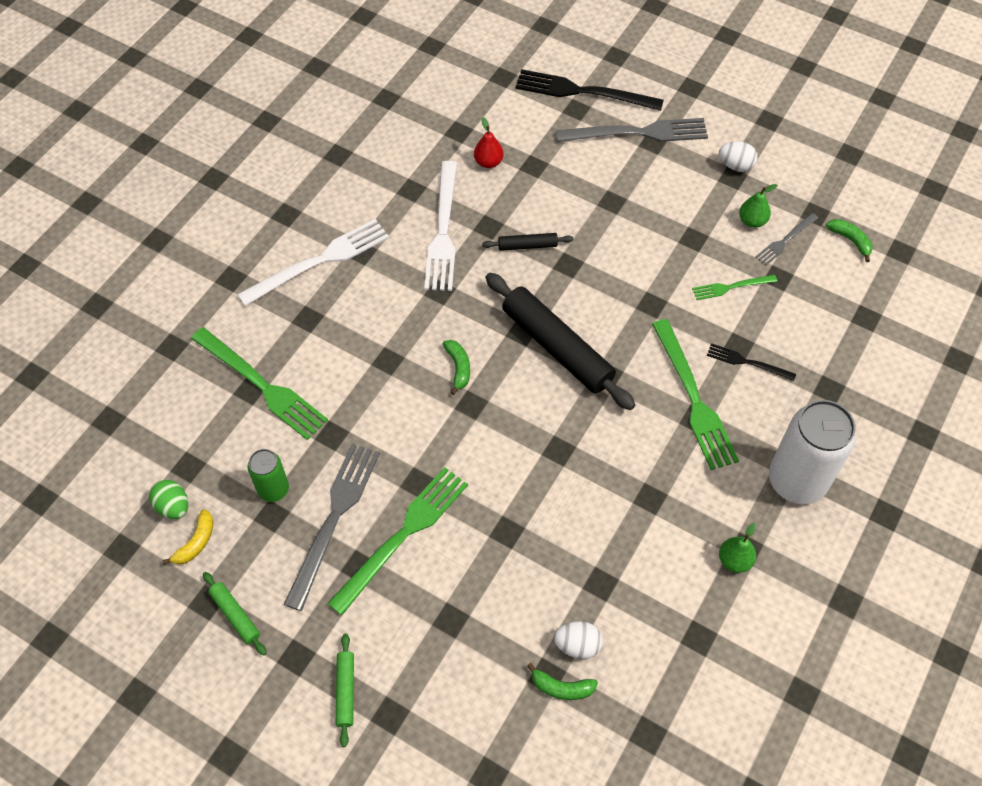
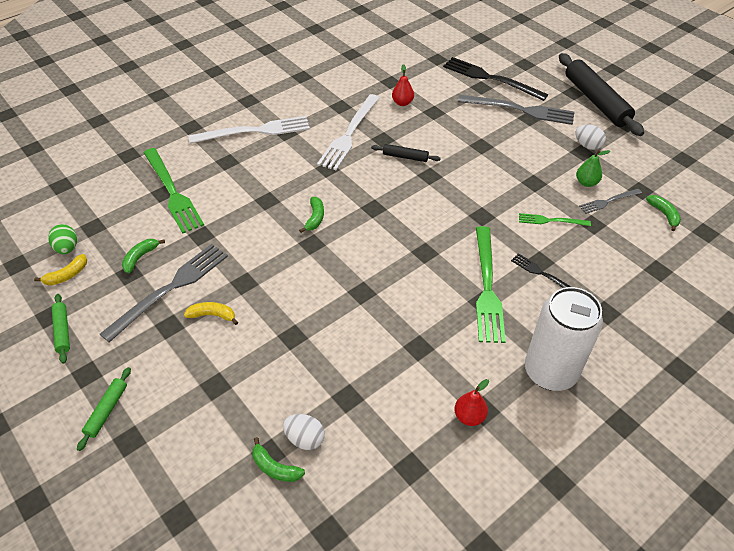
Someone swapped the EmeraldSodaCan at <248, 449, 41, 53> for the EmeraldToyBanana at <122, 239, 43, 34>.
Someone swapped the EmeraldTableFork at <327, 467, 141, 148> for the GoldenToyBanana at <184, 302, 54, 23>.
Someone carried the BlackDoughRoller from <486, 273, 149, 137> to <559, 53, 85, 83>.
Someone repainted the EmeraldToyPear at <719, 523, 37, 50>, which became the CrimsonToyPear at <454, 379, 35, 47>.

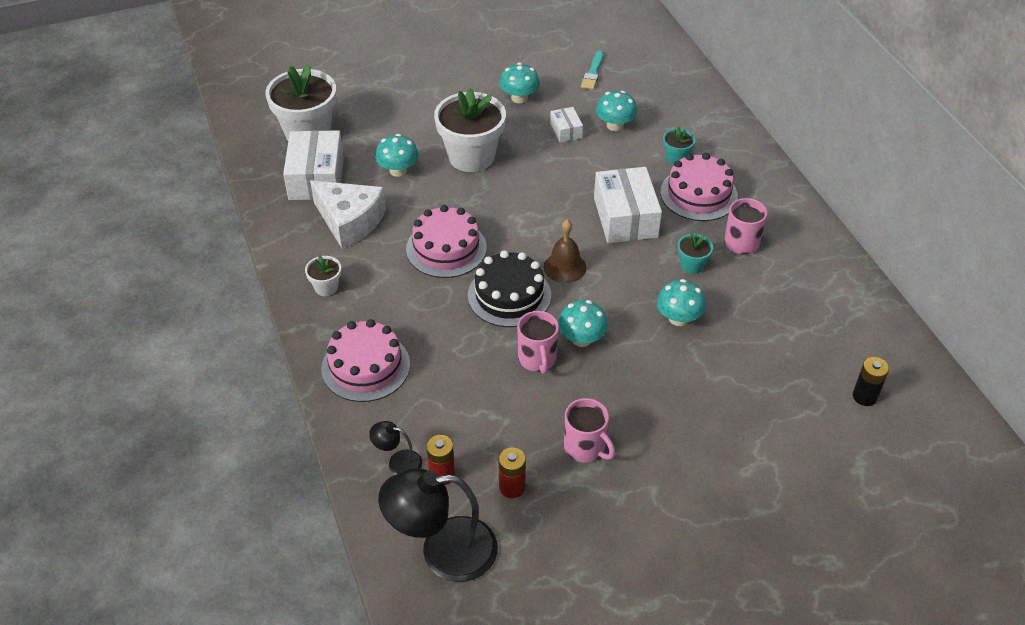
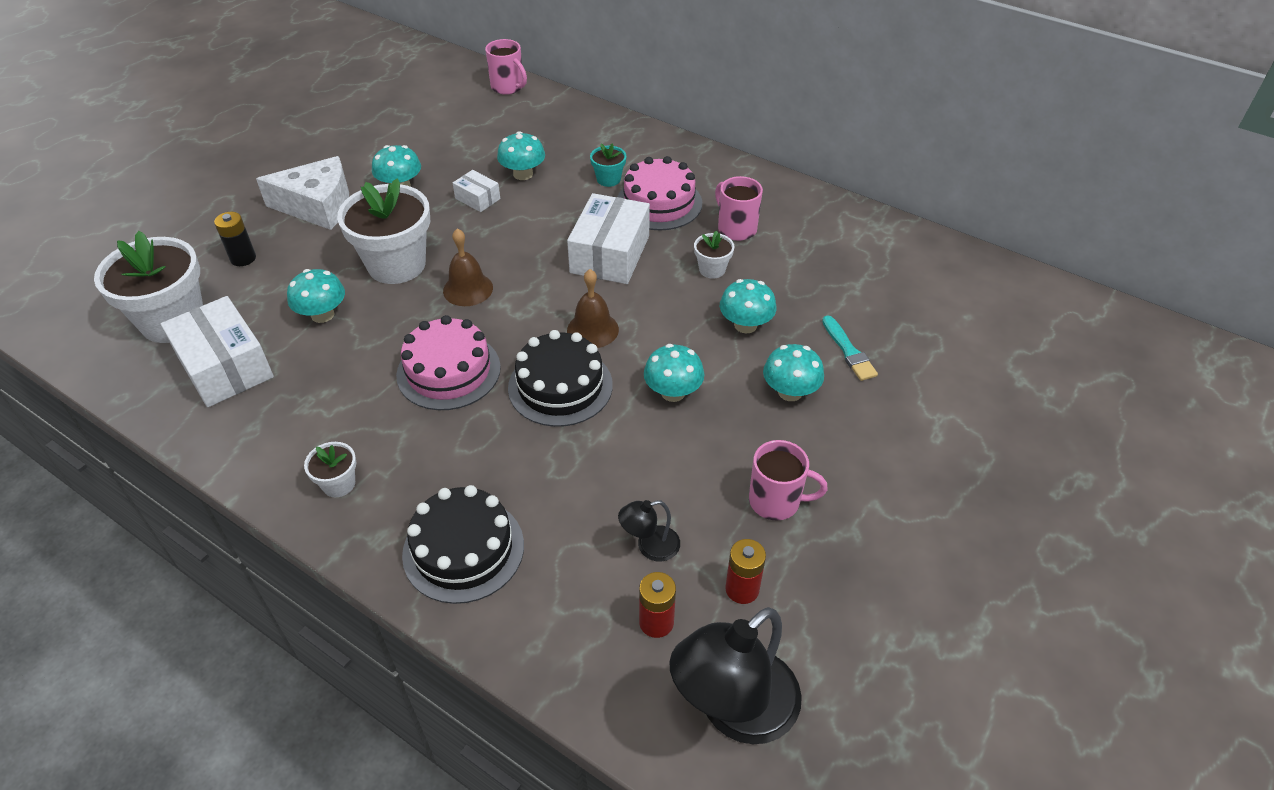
Someone carried the PureWhiteCheeseWedge from <310, 180, 76, 69> to <256, 156, 93, 74>.
Someone repainted the RosyLayerCake at <321, 319, 89, 83>, which became the BlackLayerCake at <402, 485, 122, 119>.
Someone carried the BlackDeskLamp from <369, 421, 53, 54> to <618, 500, 62, 62>.
Someone carried the RosyCoffeeMug from <517, 311, 42, 63> to <485, 39, 42, 56>.
Someone carried the TealPaintbrush from <581, 51, 23, 39> to <822, 315, 56, 66>.
Someone rotated the PureWhiteBox at <594, 167, 68, 76> by 60 degrees clockwise.
Someone repainted the TealFlowerPot at <678, 233, 35, 41>, which became the PureWhiteFlowerPot at <694, 231, 40, 48>.
Someone carried the BlackBattery from <853, 357, 36, 49> to <214, 212, 42, 54>.
Someone put down the BrownBell at <443, 228, 50, 78>.
Someone put down the TealFungus at <763, 344, 61, 57>.

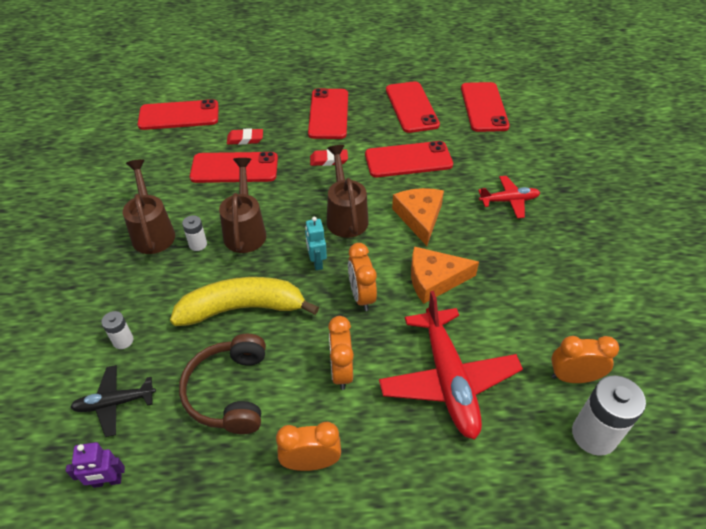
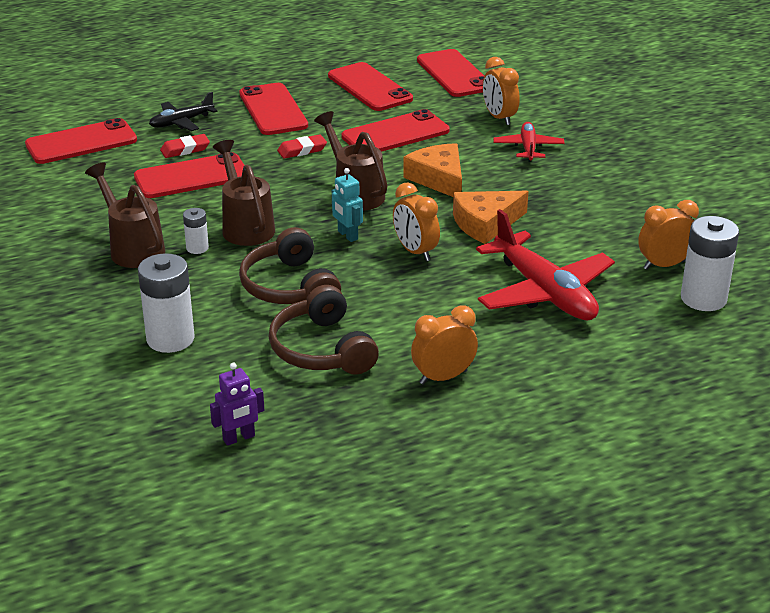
Someone carried the BlackAeroplane from <71, 365, 85, 72> to <149, 92, 69, 39>.
Someone scaled the PureWhiteBattery at <101, 311, 33, 38> by 1.94.
Someone swapped the GoldenToyBanana at <170, 277, 149, 49> for the BrownOverEarHeadphones at <239, 227, 102, 77>.
Someone carried the BrightOrangeAlarmClock from <328, 316, 26, 74> to <483, 57, 37, 68>.
Someone rotated the CrimsonAeroplane at <478, 176, 62, 43> by 60 degrees counterclockwise.

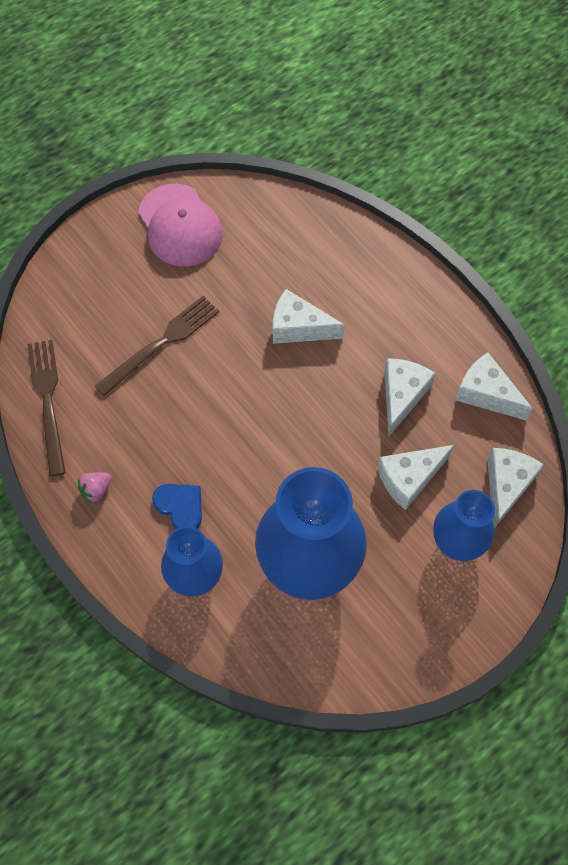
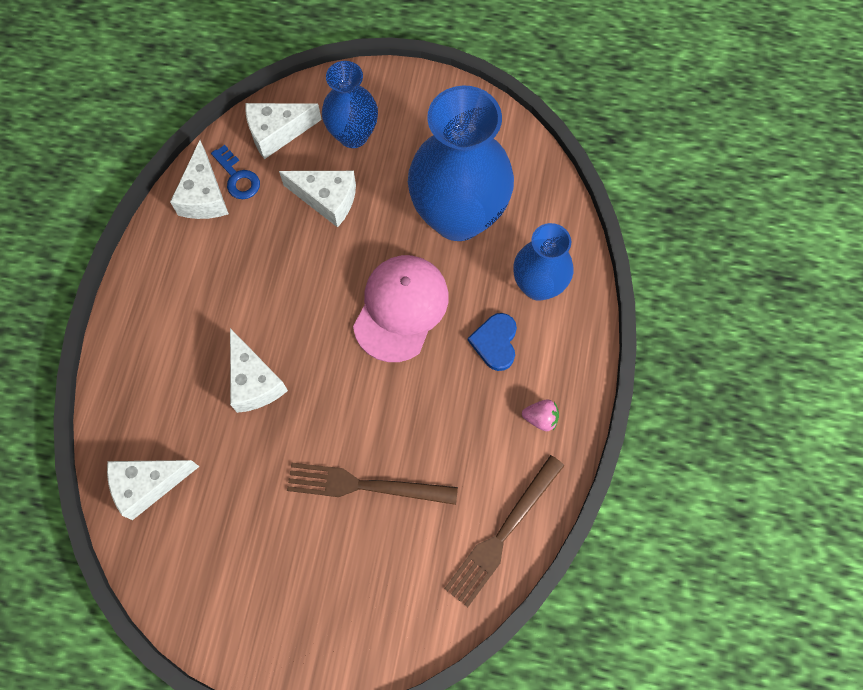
Someone carried the RosyBaseballCap from <138, 184, 85, 83> to <353, 255, 96, 107>.
Someone carried the PureWhiteCheeseWedge from <384, 358, 52, 78> to <107, 460, 92, 60>.
Someone put down the CobaltKey at <211, 145, 49, 54>.

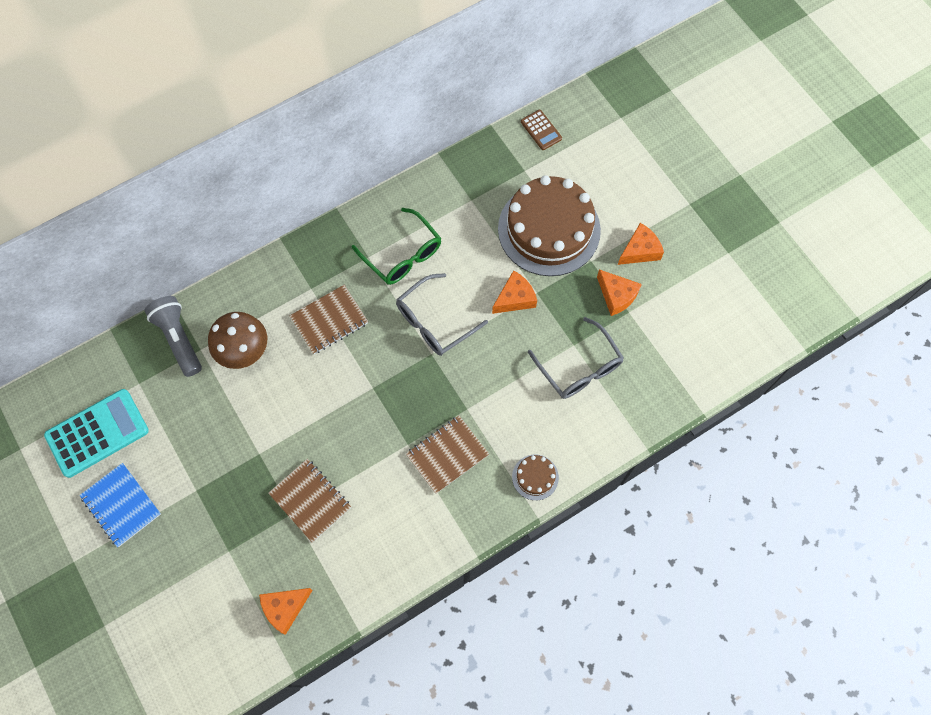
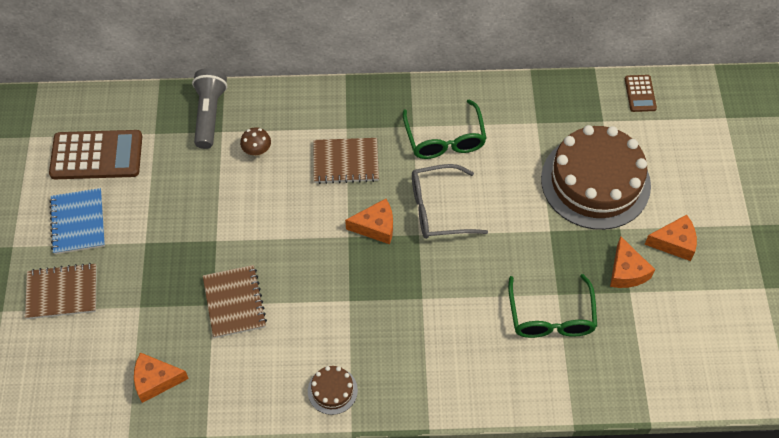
Someone repainted the TealCalculator at <44, 389, 105, 89>, which became the BrownCalculator at <49, 130, 93, 49>.
Someone scaled the BrownFungus at <208, 312, 59, 57> by 0.53.
Someone carried the BrownNotebook from <406, 416, 83, 78> to <25, 263, 72, 56>.
Someone carried the BrightOrangeCheeseWedge from <492, 270, 45, 44> to <345, 199, 48, 45>.
Someone carried the BrownLayerCake from <512, 455, 47, 45> to <308, 366, 50, 49>.
Someone repainted the GreySpectacles at <528, 317, 96, 82>, which became the EmeraldSpectacles at <508, 274, 89, 64>.

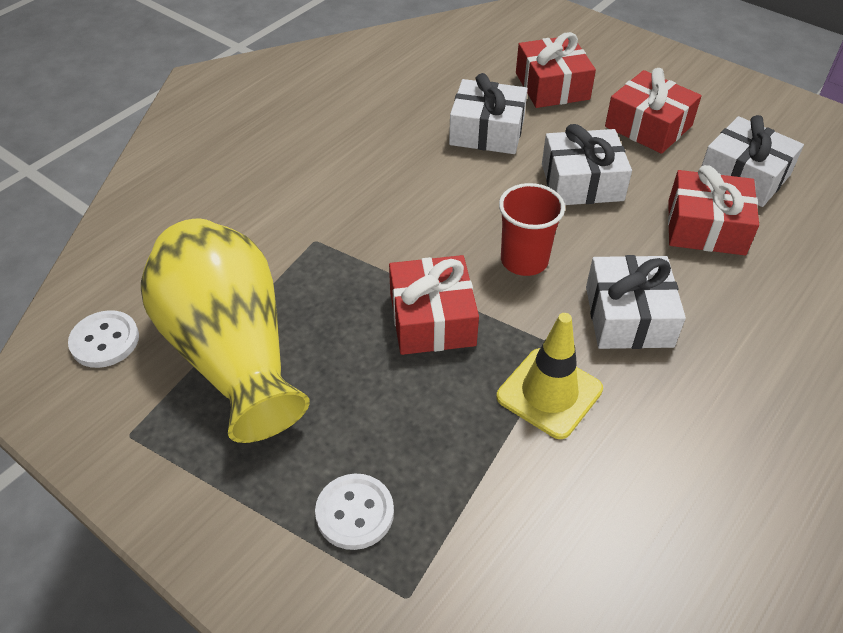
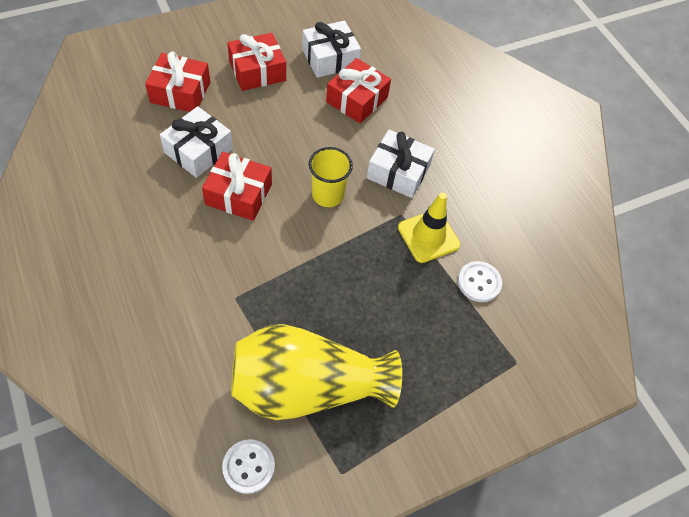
Someone carried the PureWhiteSewingButton from <315, 474, 79, 76> to <458, 261, 44, 41>.
Someone carried the CrimsonWrappedGift from <389, 255, 90, 100> to <202, 152, 70, 69>.
Someone repainted the CrimsonTumbler at <499, 183, 66, 93>, which became the GoldenTumbler at <309, 147, 44, 60>.
Someone took away the PureWhiteWrappedGift at <542, 124, 90, 81>.

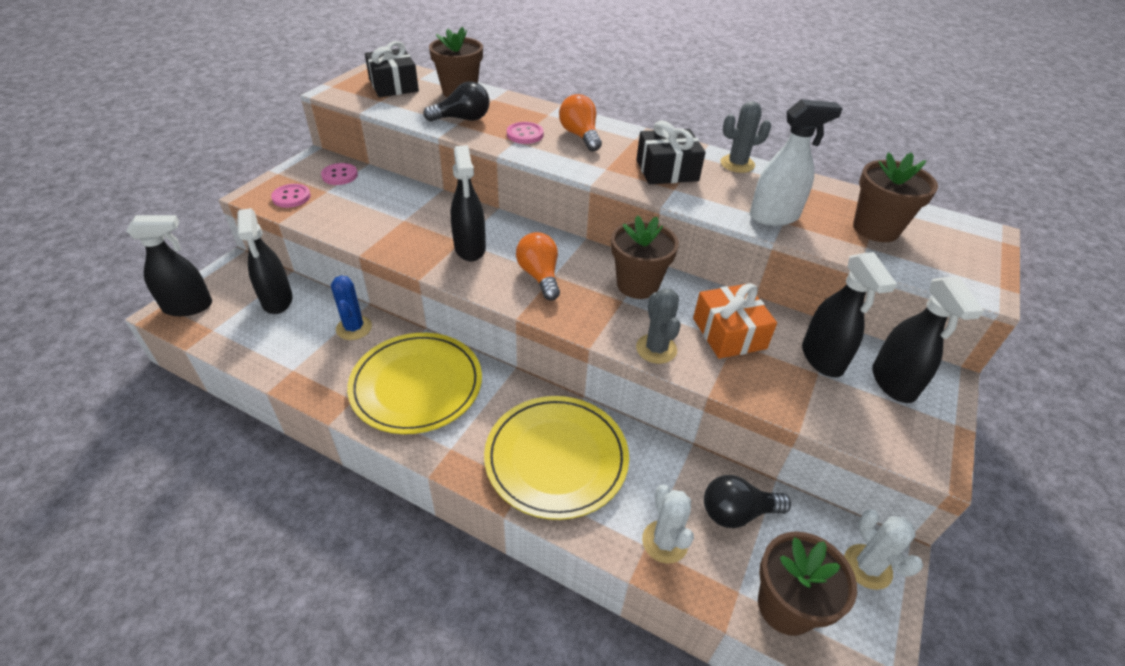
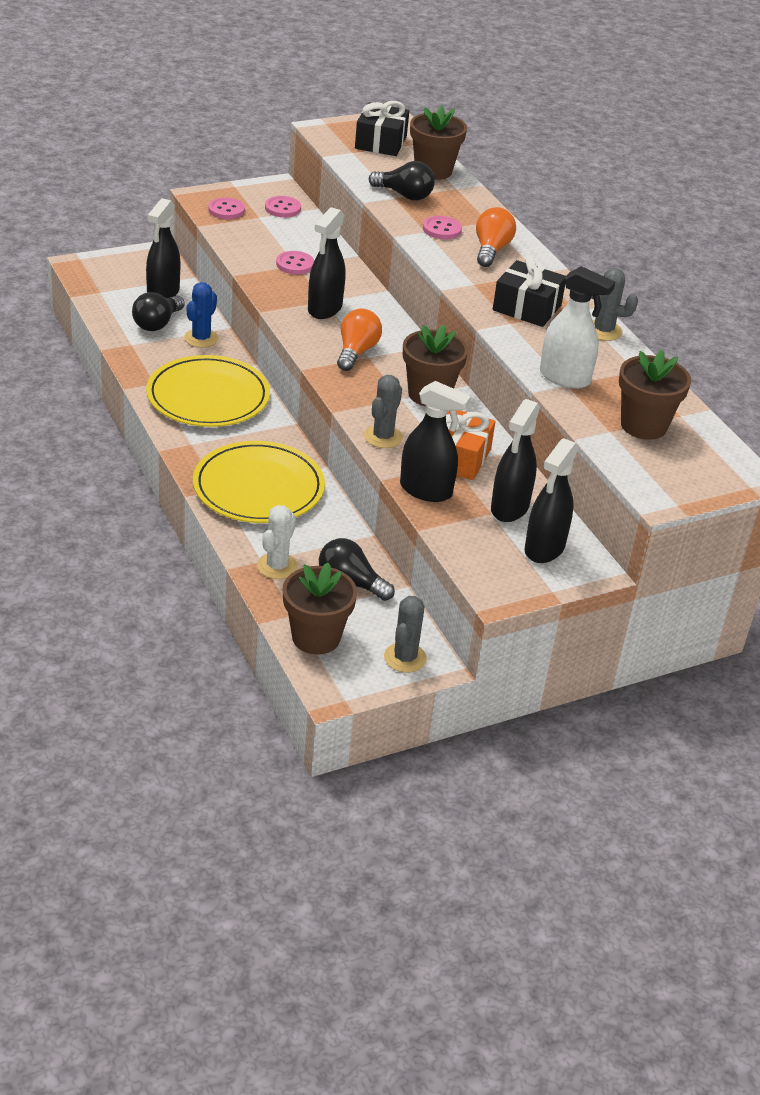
Someone carried the BlackSprayer from <126, 215, 86, 101> to <400, 381, 71, 121>.
Someone repainted the PureWhitePricklyPlant at <844, 510, 79, 80>, which became the GreyPricklyPlant at <384, 596, 43, 77>.
Someone put down the BlackLightBulb at <132, 292, 53, 39>.
Someone put down the RosySewingButton at <276, 251, 38, 24>.

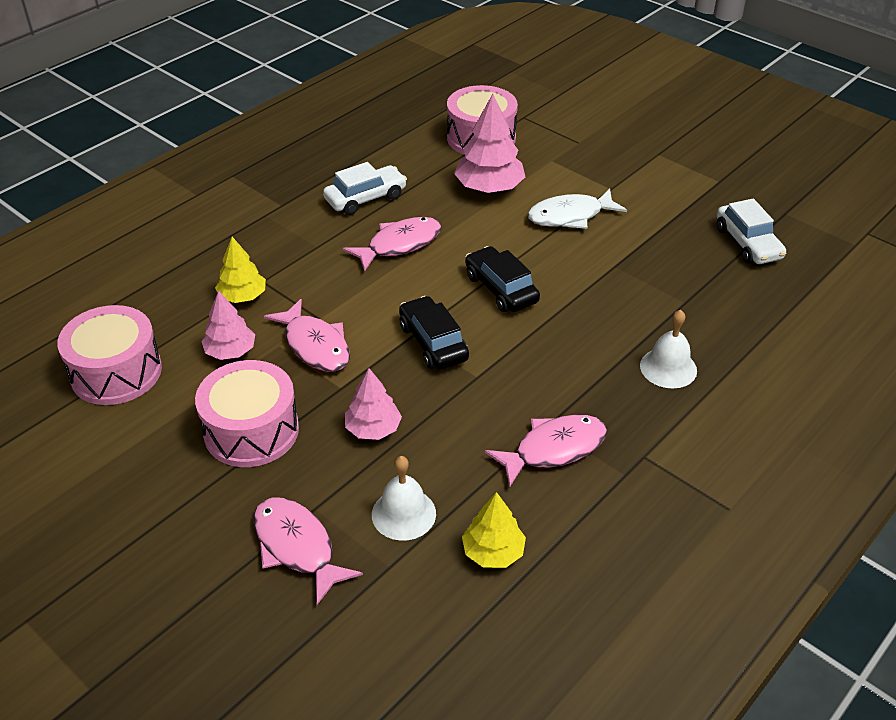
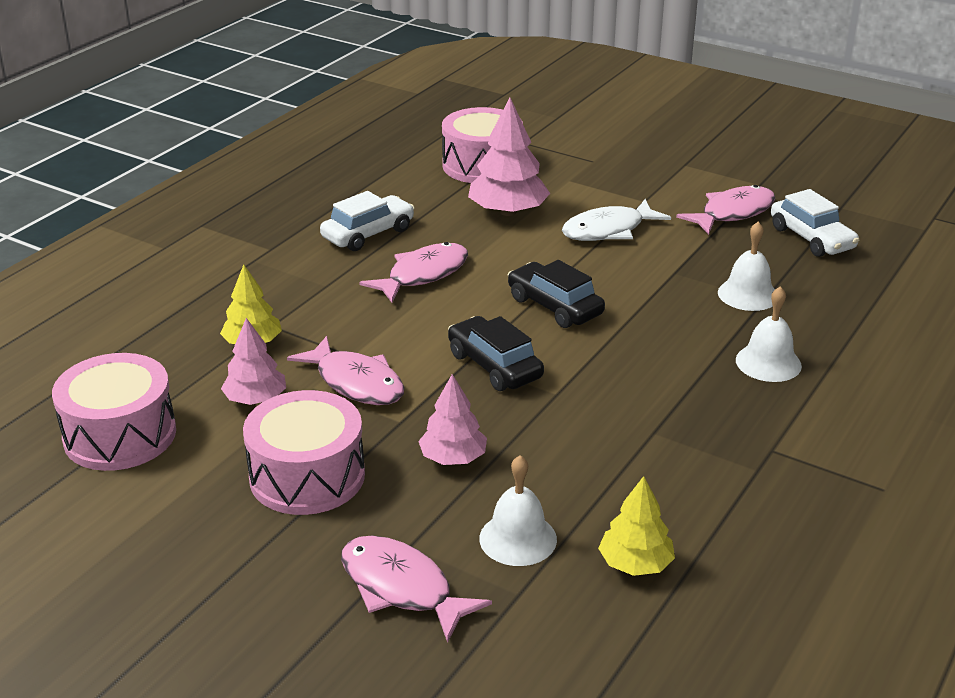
Someone carried the RosyFish from <485, 415, 122, 72> to <676, 185, 99, 50>.
Someone put down the PureWhiteBell at <718, 222, 57, 89>.

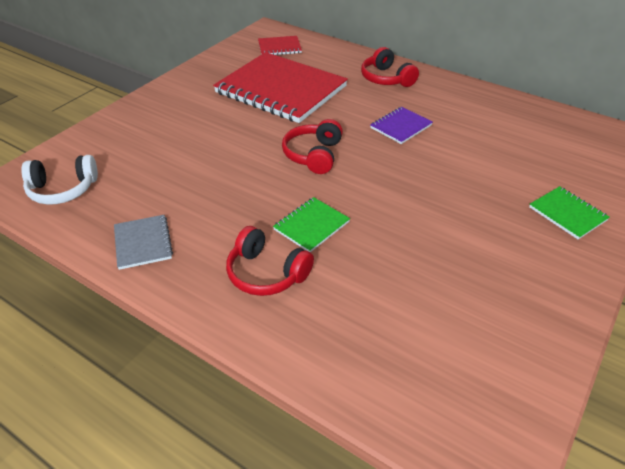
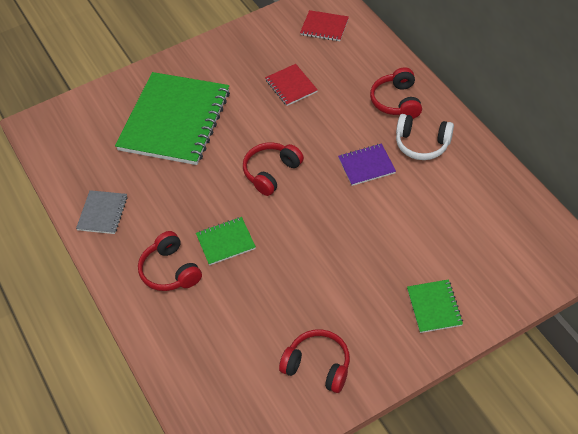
Someone carried the PureWhiteOverEarHeadphones from <21, 155, 77, 50> to <396, 114, 58, 46>.
Someone scaled the CrimsonNotebook at <213, 52, 135, 71> by 0.43.
Someone put down the EmeraldNotebook at <115, 72, 115, 93>.
Someone put down the CrimsonOverEarHeadphones at <279, 329, 71, 64>.

